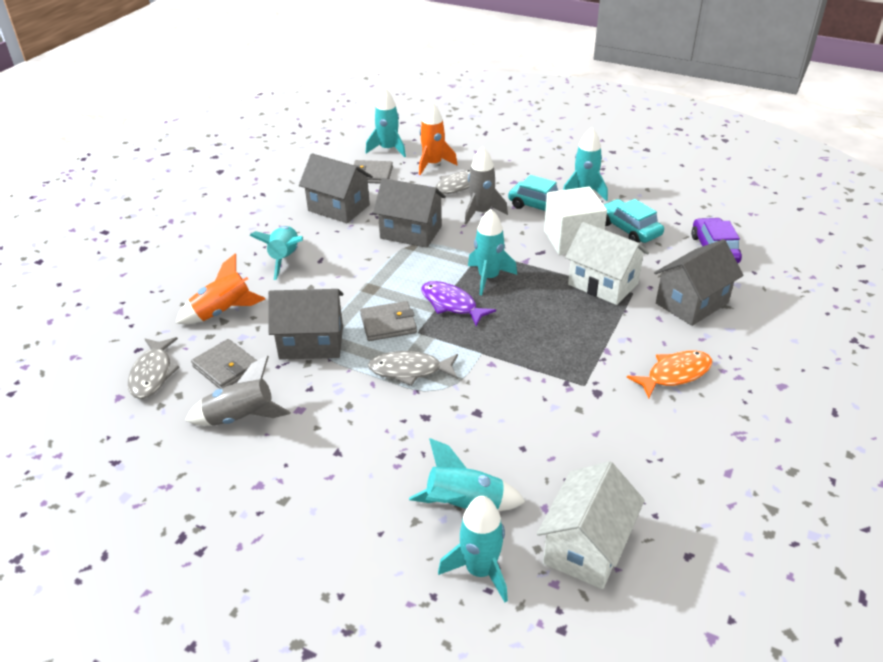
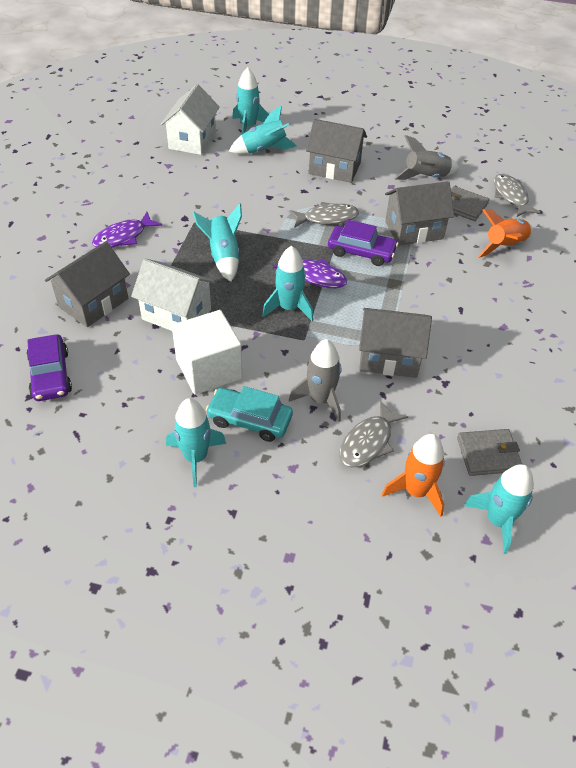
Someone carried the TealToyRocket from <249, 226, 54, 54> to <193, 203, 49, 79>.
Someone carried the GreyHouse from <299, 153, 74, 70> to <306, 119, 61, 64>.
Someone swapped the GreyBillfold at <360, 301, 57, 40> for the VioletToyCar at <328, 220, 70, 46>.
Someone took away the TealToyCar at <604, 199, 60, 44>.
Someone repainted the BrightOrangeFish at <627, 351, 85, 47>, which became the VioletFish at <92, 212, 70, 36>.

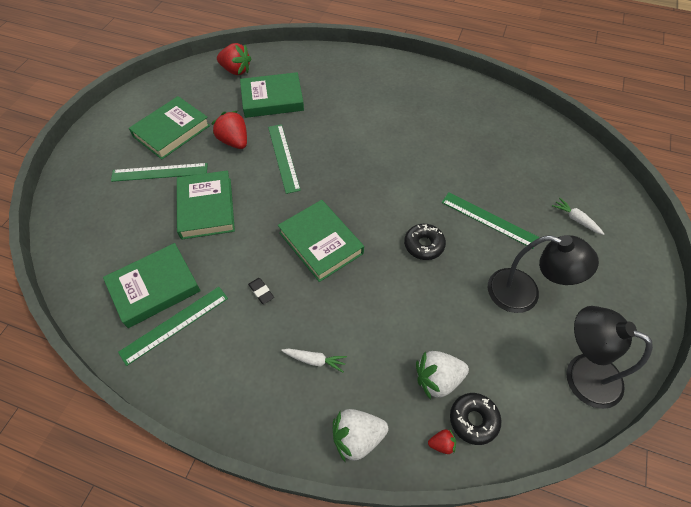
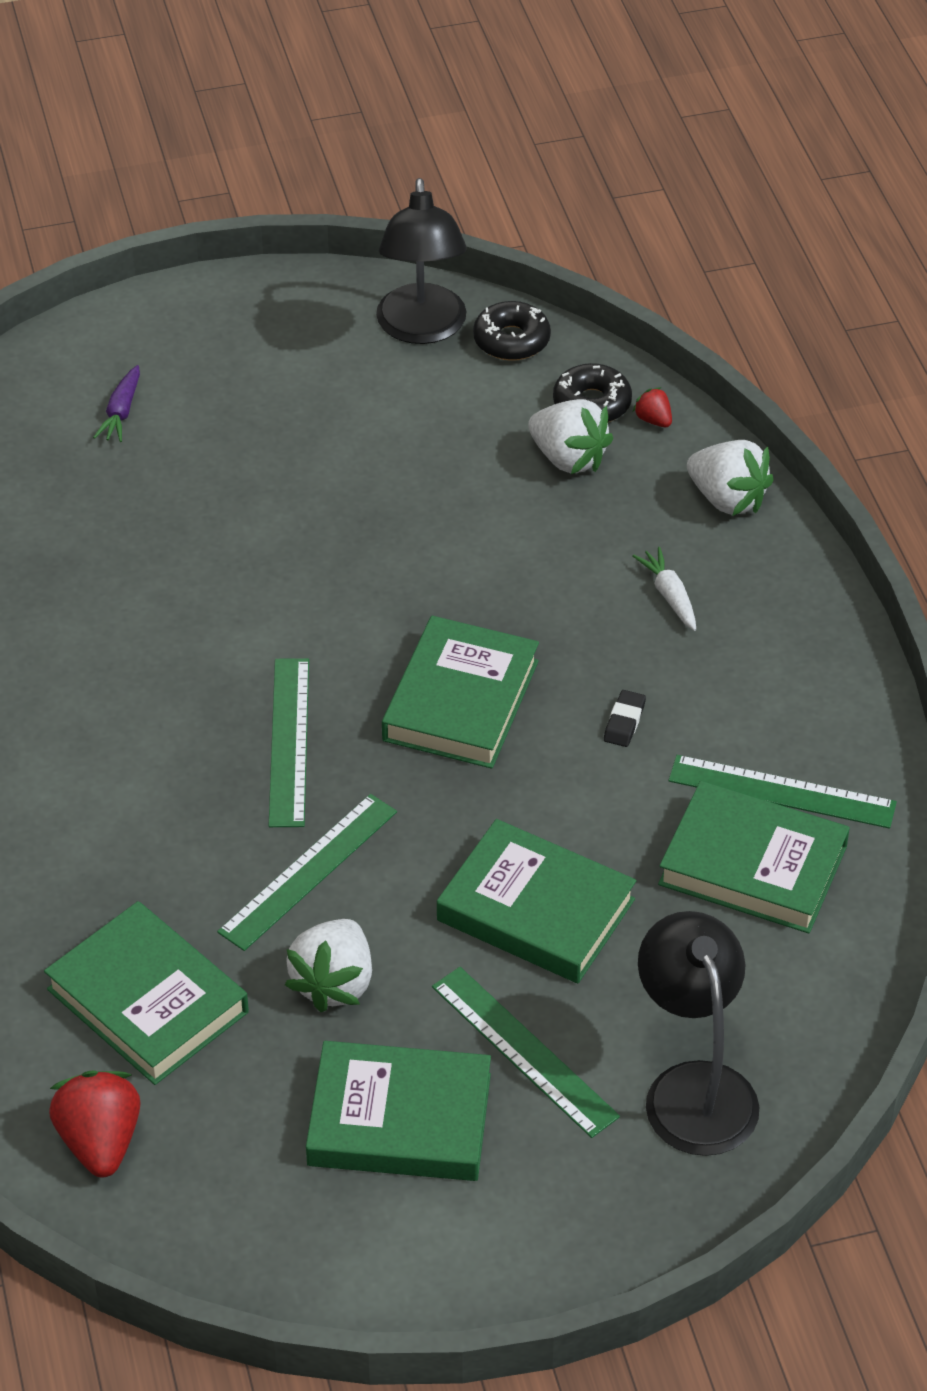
Someone rotated the EmeraldBook at <177, 170, 58, 70> by 75 degrees clockwise.
Someone repainted the CrimsonBerry at <211, 111, 36, 38>, which became the PureWhiteBerry at <285, 919, 87, 93>.
Someone carried the BlackDoughnut from <404, 224, 42, 36> to <473, 301, 78, 60>.
Someone carried the EmeraldMeasuringStick from <441, 192, 99, 57> to <268, 658, 41, 169>.
Someone carried the BlackDeskLamp from <488, 235, 111, 78> to <638, 911, 121, 245>.
Someone repainted the PureWhiteToyCarrot at <552, 198, 52, 37>, which became the VioletToyCarrot at <93, 365, 47, 77>.

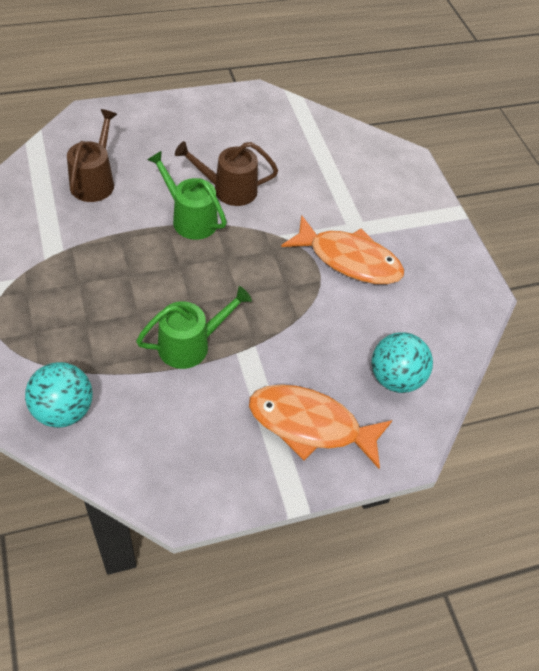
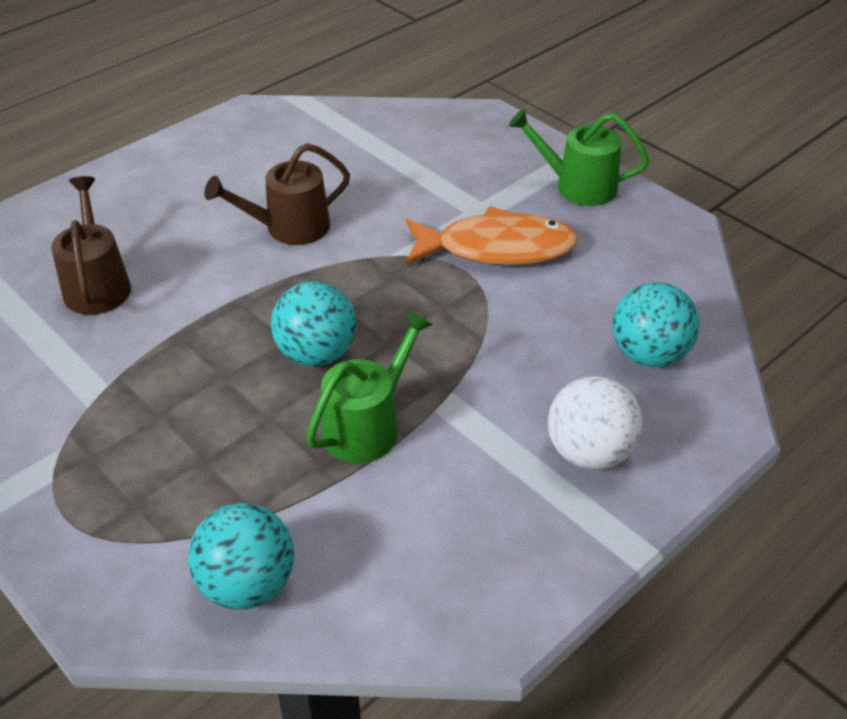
Someone carried the EmeraldSprinklingCan from <147, 151, 80, 89> to <508, 109, 141, 97>.
Someone swapped the BrightOrangeFish at <249, 384, 144, 85> for the PureWhitePlayBall at <548, 376, 95, 94>.
Someone put down the TealPlayBall at <271, 281, 85, 86>.

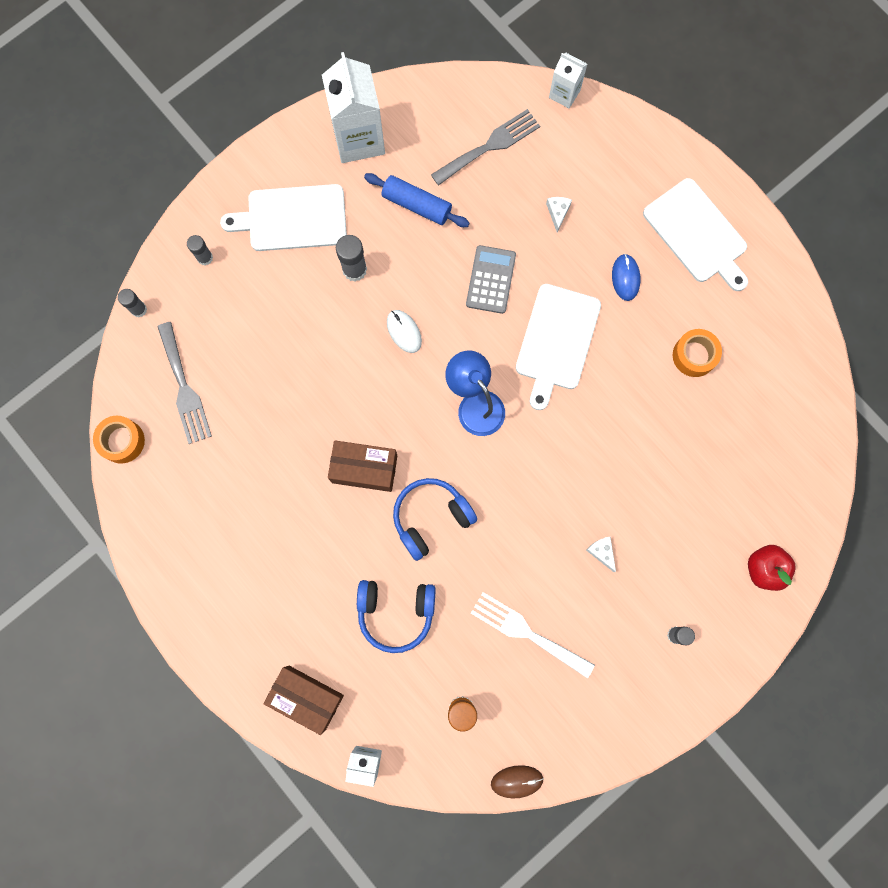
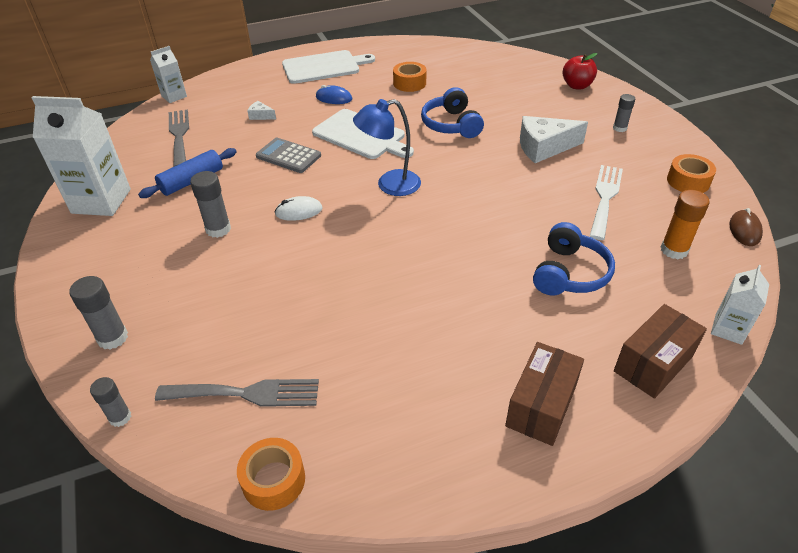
Someone scaled the GreyGlue at <187, 235, 26, 30> by 1.53.
Someone took away the PureWhiteBreadBoard at <220, 184, 127, 67>.
Someone carried the BrownBox from <328, 440, 69, 52> to <505, 342, 79, 104>.
Someone carried the CobaltOverEarHeadphones from <393, 478, 84, 83> to <421, 87, 63, 51>.
Someone rotated the PureWhiteTableFork at <471, 592, 124, 86> by 150 degrees clockwise.
Someone scaled the PureWhiteCheeseWedge at <586, 537, 30, 35> by 2.17.
Someone put down the BrightOrangeStickyTape at <667, 154, 49, 39>.

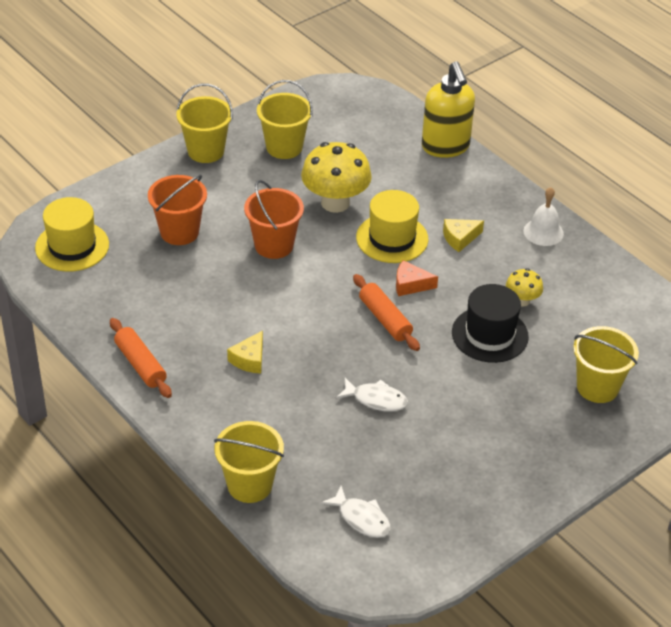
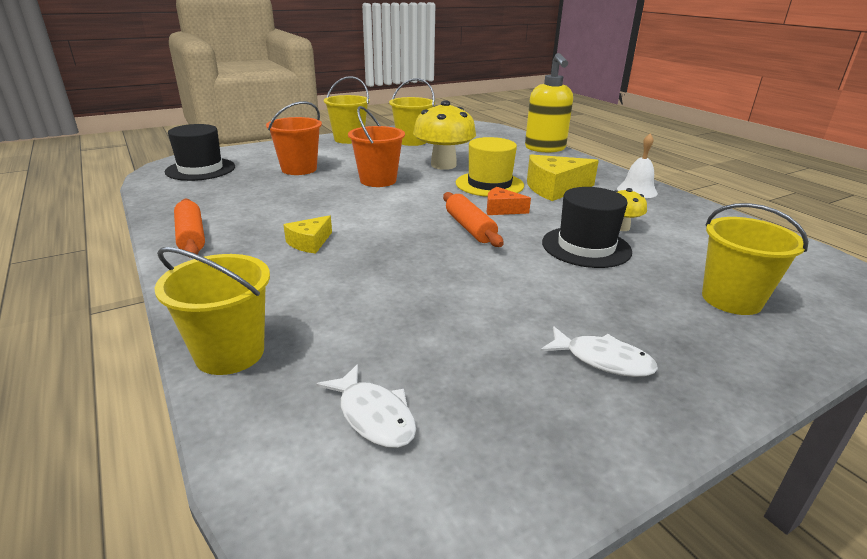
Someone repainted the GoldenTopHat at <35, 197, 74, 75>, which became the BlackTopHat at <165, 124, 70, 57>.
Someone carried the PureWhiteFish from <336, 378, 72, 34> to <541, 326, 117, 51>.
Someone scaled the GoldenCheeseWedge at <443, 219, 41, 33> by 1.78.

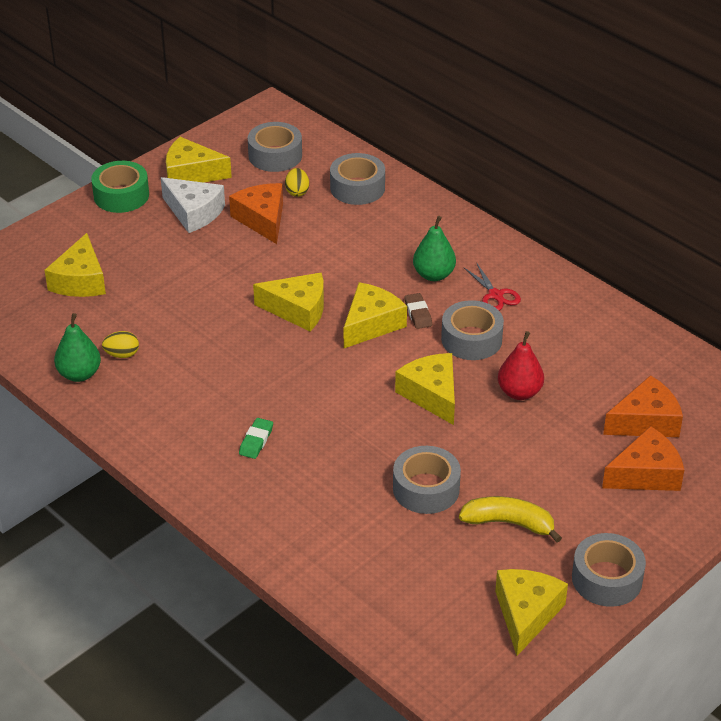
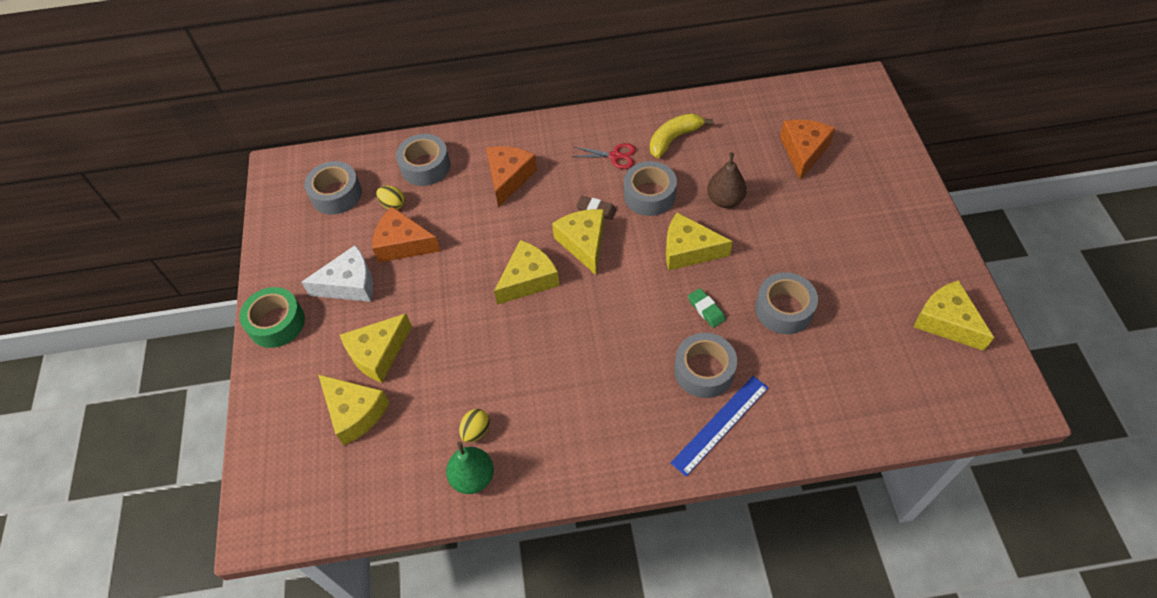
Someone carried the GoldenCheeseWedge from <166, 137, 66, 46> to <340, 314, 72, 69>.
Someone carried the EmeraldEraser from <239, 418, 34, 41> to <688, 288, 38, 40>.
Someone took away the EmeraldToyPear at <413, 216, 43, 65>.
Someone carried the GoldenToyBanana from <459, 496, 103, 47> to <650, 113, 63, 45>.
Someone repainted the CrimsonToyPear at <498, 331, 46, 69>, which became the BrownToyPear at <707, 153, 40, 55>.
Someone carried the GreyStickyTape from <572, 533, 74, 74> to <674, 333, 63, 65>.
Someone carried the BrightOrangeCheeseWedge from <602, 426, 82, 65> to <486, 146, 51, 61>.
Someone put down the CobaltMeasuringStick at <671, 376, 98, 100>.

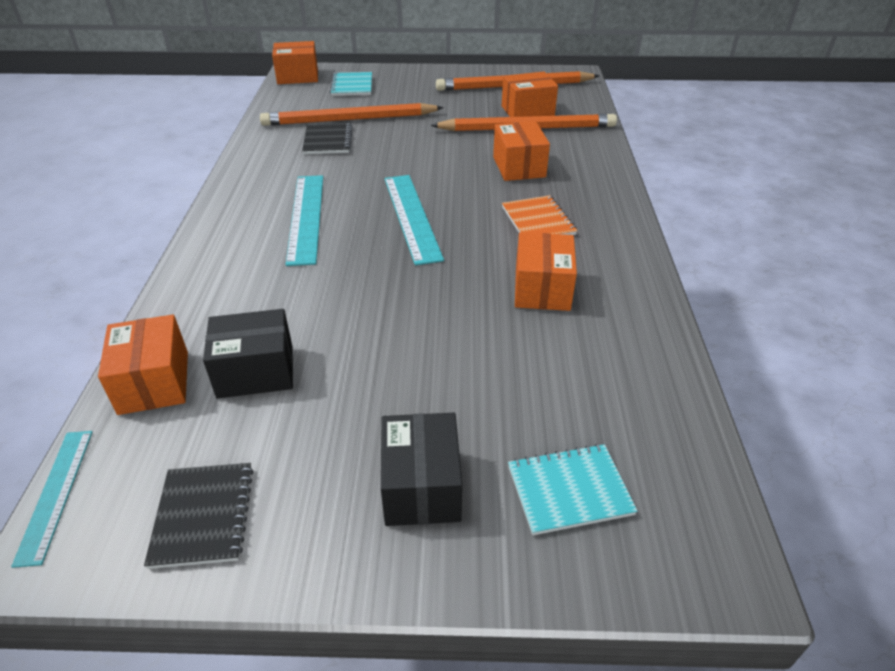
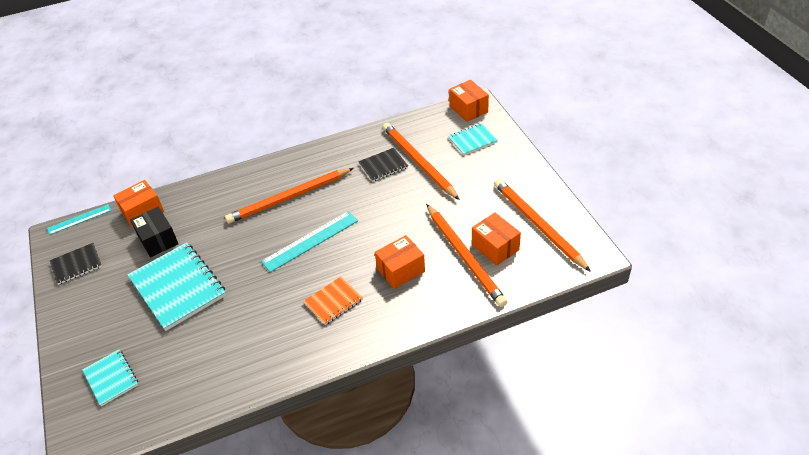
Someone swapped the TealMeasuringStick at <285, 175, 38, 91> for the BrightOrangeLeadPencil at <225, 168, 129, 56>.
Someone took away the BlackBox at <381, 413, 81, 113>.
Someone took away the BrightOrangeBox at <515, 232, 62, 79>.
Someone put down the TealNotebook at <128, 242, 98, 89>.

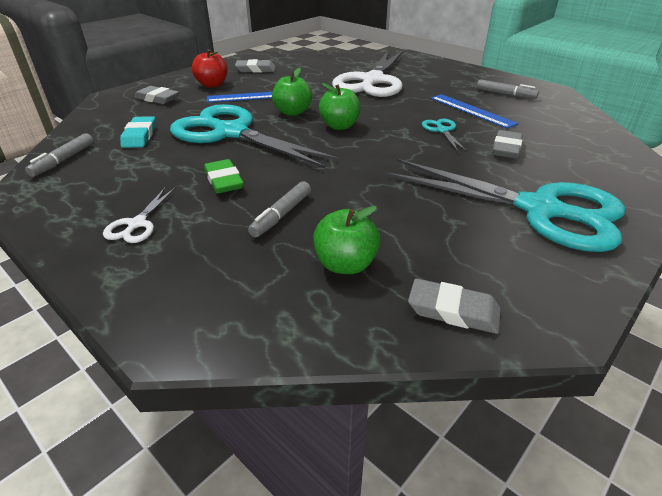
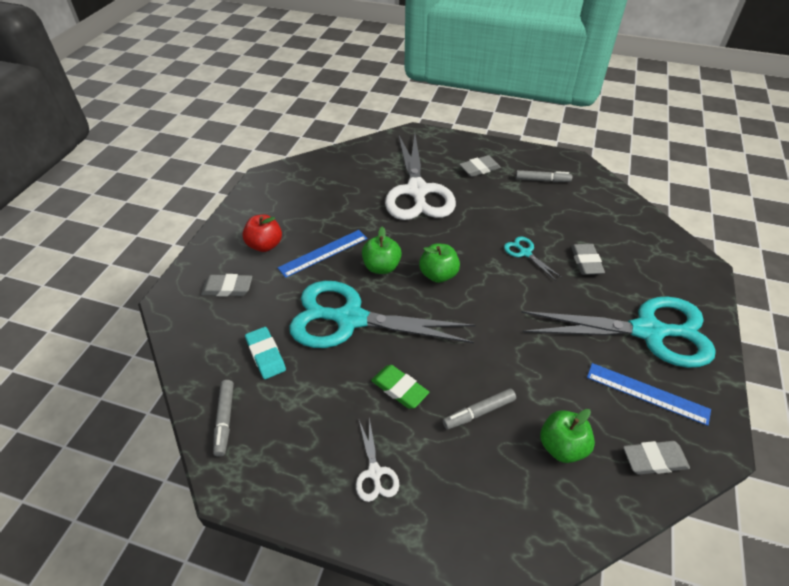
Someone carried the GreyEraser from <235, 59, 41, 14> to <459, 155, 42, 22>.
Someone rotated the GreyMarkerPen at <248, 181, 63, 56> by 60 degrees clockwise.
Someone carried the CobaltMeasuringStick from <431, 94, 87, 35> to <587, 363, 124, 63>.

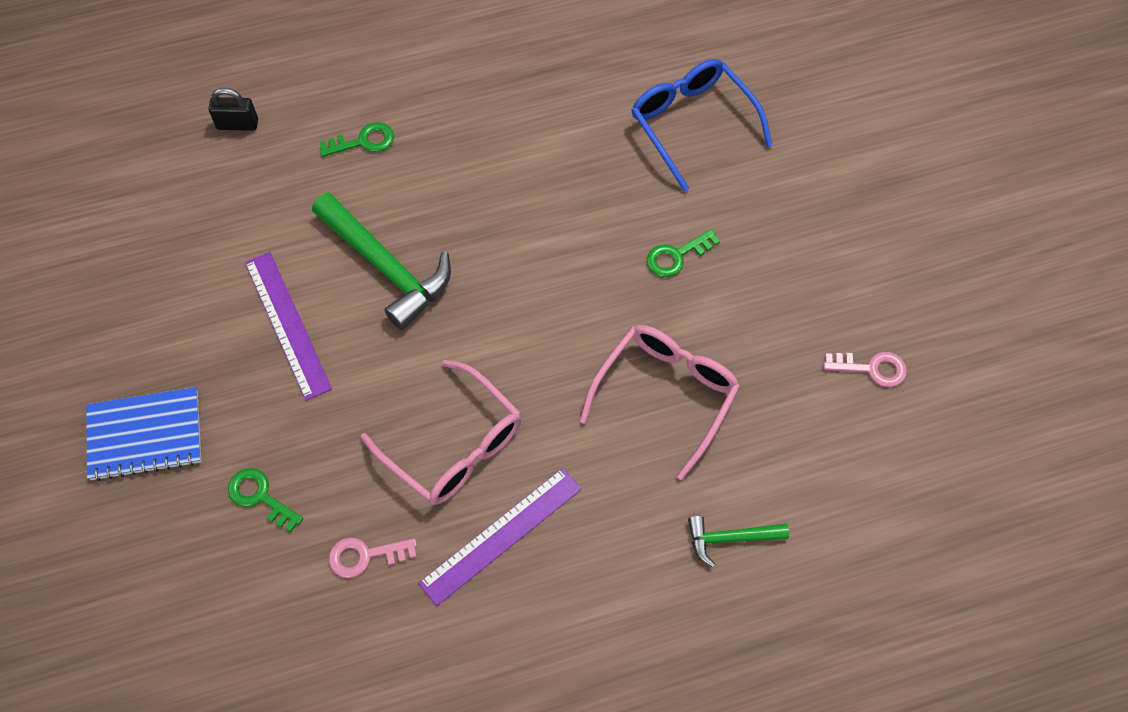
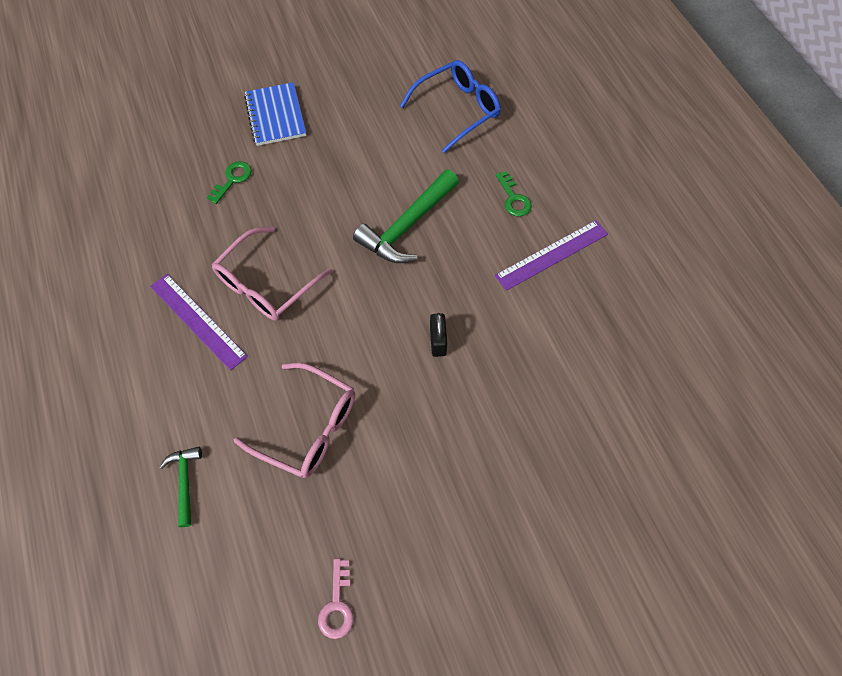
Someone carried the BlackSmallLock from <208, 88, 50, 43> to <430, 313, 17, 44>.
Someone carried the VioletMeasuringStick from <245, 252, 87, 149> to <495, 220, 113, 71>.
Someone took away the RosyKey at <329, 538, 88, 40>.
Someone carried the CobaltSpectacles from <631, 59, 141, 133> to <400, 60, 101, 93>.
Someone took away the EmeraldKey at <647, 229, 73, 48>.

